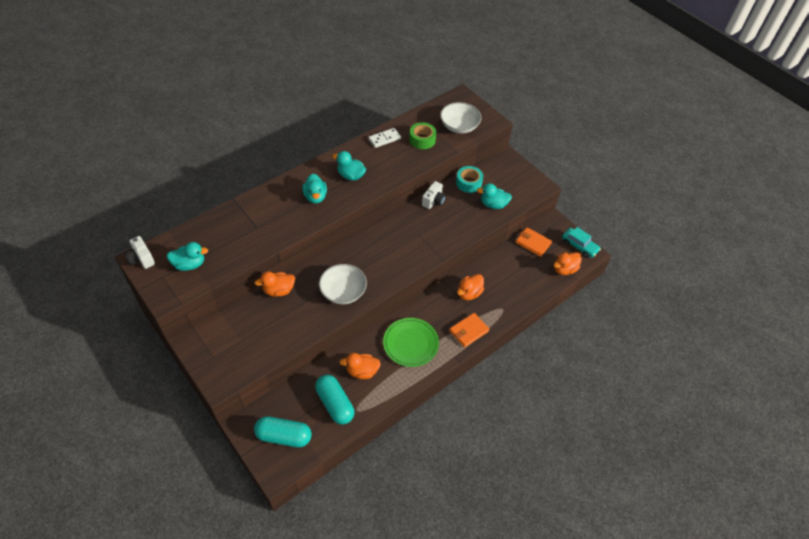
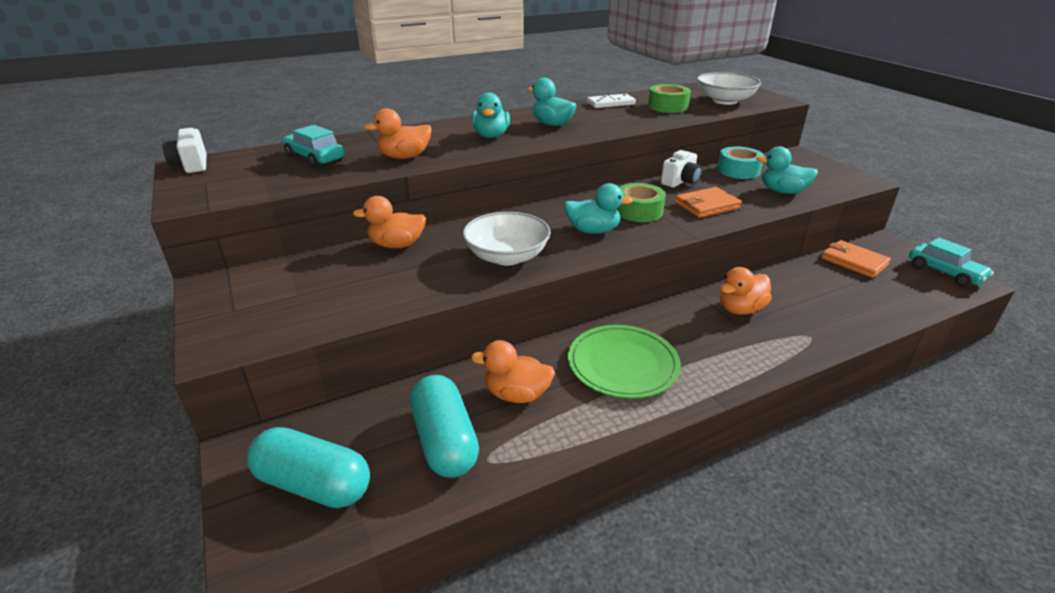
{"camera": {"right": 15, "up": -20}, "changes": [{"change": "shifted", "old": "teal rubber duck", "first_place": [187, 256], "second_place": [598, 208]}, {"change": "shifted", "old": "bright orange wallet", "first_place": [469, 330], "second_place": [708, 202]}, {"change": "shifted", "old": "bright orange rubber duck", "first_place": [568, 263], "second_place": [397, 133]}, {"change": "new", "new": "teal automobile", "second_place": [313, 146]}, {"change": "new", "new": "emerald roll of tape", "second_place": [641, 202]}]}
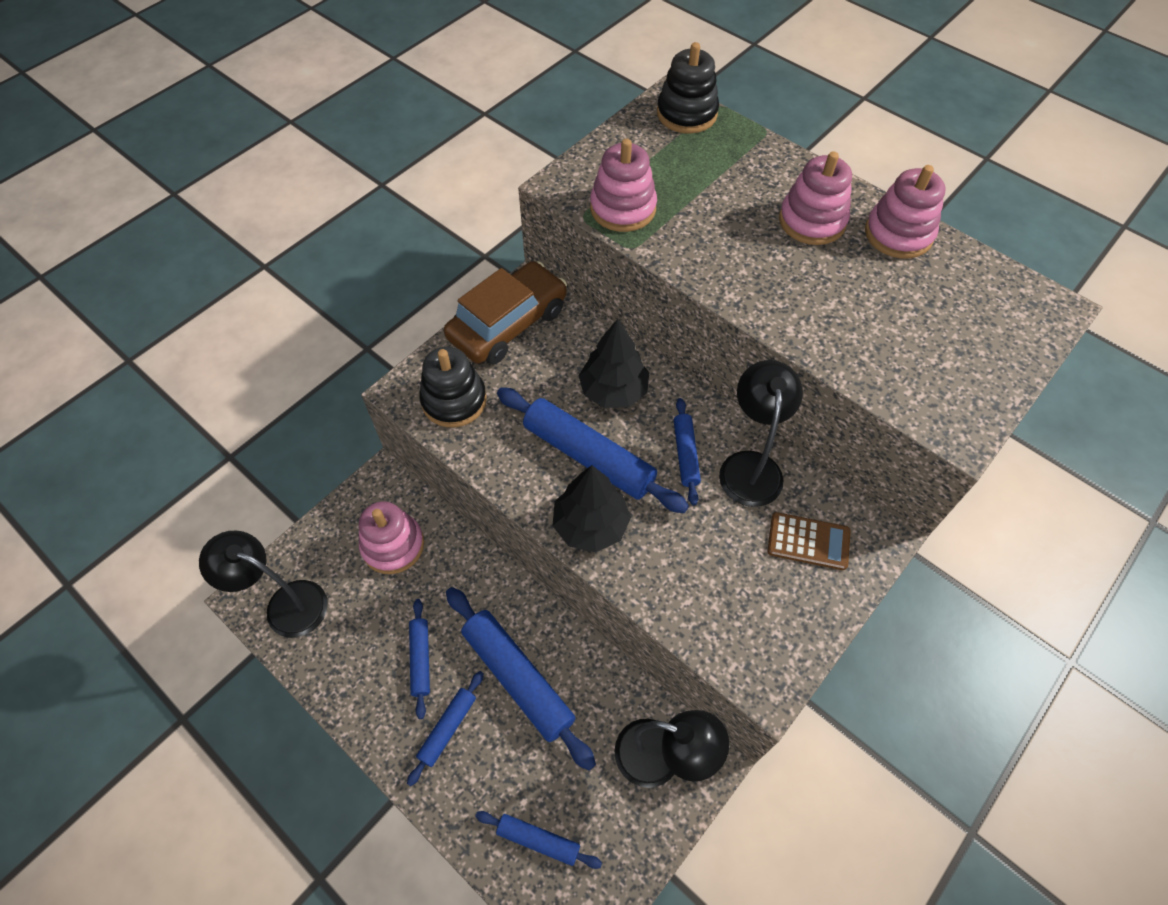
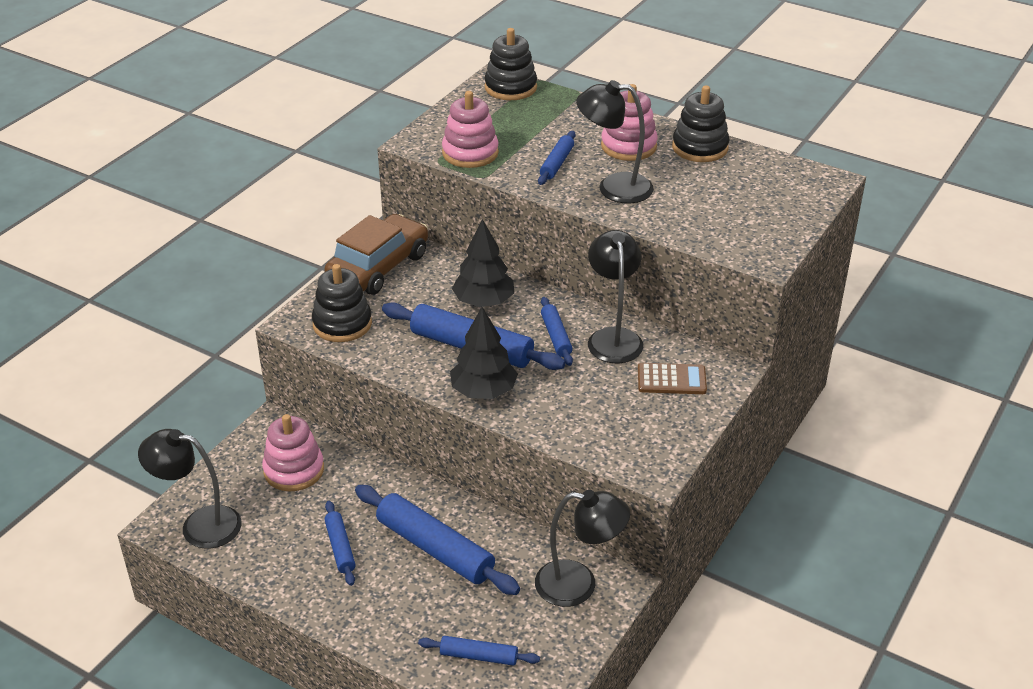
{"camera": {"right": -10, "up": -20}, "changes": [{"change": "shifted", "old": "cobalt pastry roller", "first_place": [445, 728], "second_place": [557, 158]}, {"change": "repainted", "old": "pink stacking toy", "new": "jet-black stacking toy", "first_place": [905, 212], "second_place": [700, 123]}, {"change": "new", "new": "jet-black reading lamp", "second_place": [615, 141]}]}
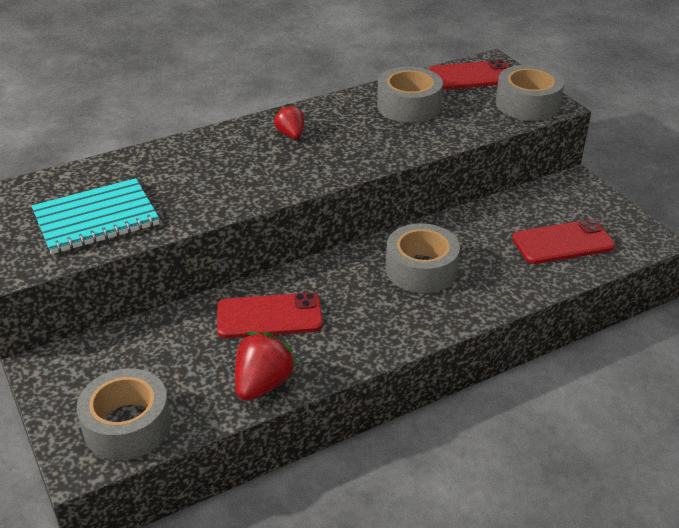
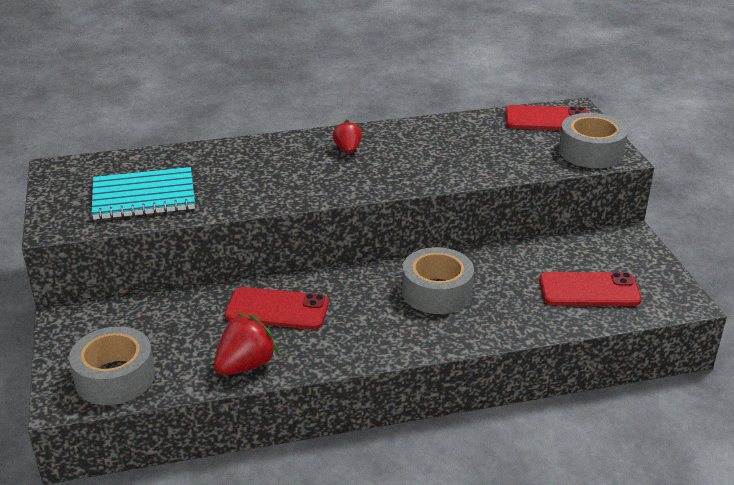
{"camera": {"right": 15, "up": -5}, "changes": [{"change": "gone", "old": "grey roll of tape", "first_place": [410, 94]}]}
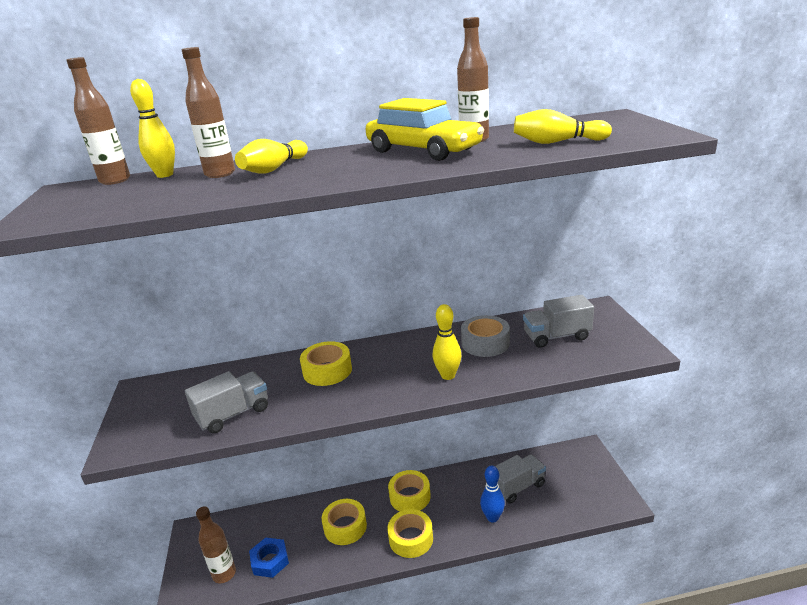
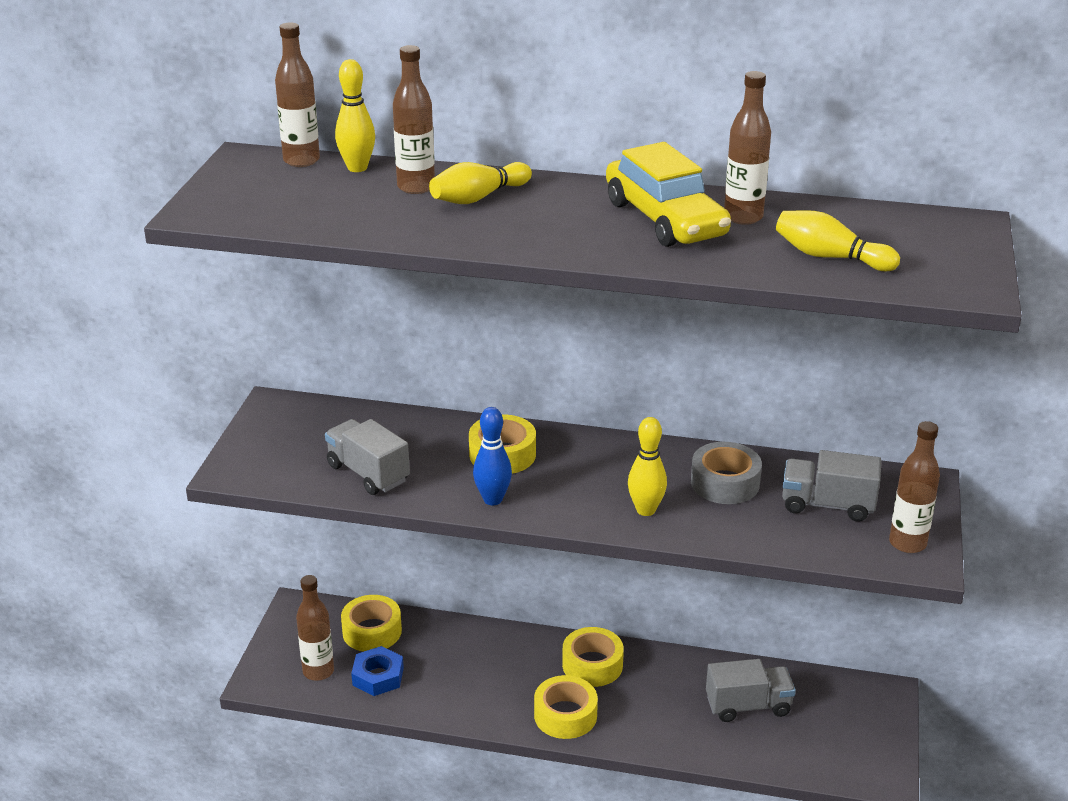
{"camera": {"right": 20, "up": 5}, "changes": [{"change": "rotated", "old": "grey truck", "first_place": [226, 402], "second_place": [367, 457], "degrees": -120}, {"change": "shifted", "old": "golden roll of tape", "first_place": [344, 522], "second_place": [371, 623]}, {"change": "shifted", "old": "cobalt bowling pin", "first_place": [492, 493], "second_place": [492, 456]}, {"change": "new", "new": "brown flask", "second_place": [914, 487]}]}
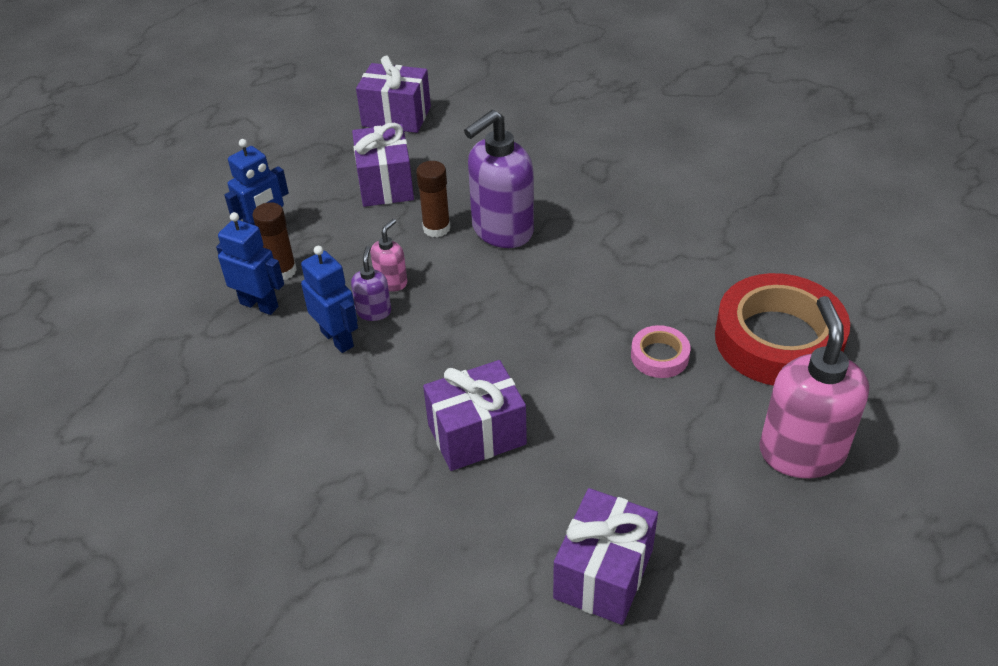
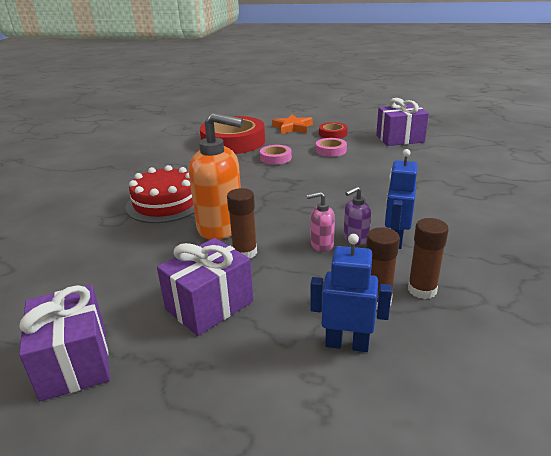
{"camera": {"right": -125, "up": -15}, "changes": [{"change": "swapped", "old": "cobalt toy robot", "new": "brown glue stick", "first_place": [250, 263], "second_place": [428, 258]}, {"change": "gone", "old": "violet gift", "first_place": [475, 415]}, {"change": "repainted", "old": "violet pump bottle", "new": "bright orange pump bottle", "first_place": [499, 179], "second_place": [216, 176]}, {"change": "swapped", "old": "pink pump bottle", "new": "bright orange five-pointed star", "first_place": [814, 387], "second_place": [292, 124]}, {"change": "new", "new": "red cake", "second_place": [160, 194]}, {"change": "new", "new": "pink roll of tape", "second_place": [331, 147]}, {"change": "new", "new": "red roll of tape", "second_place": [333, 130]}]}
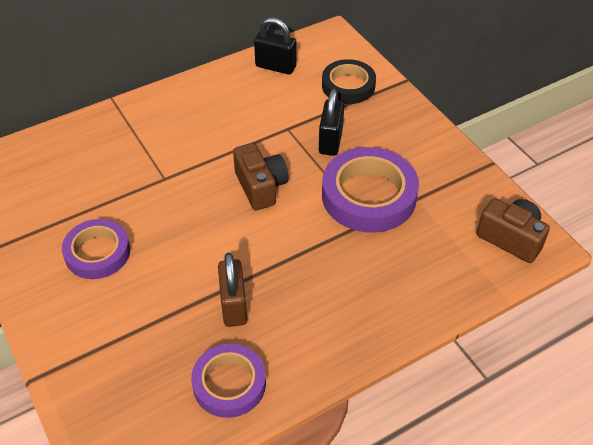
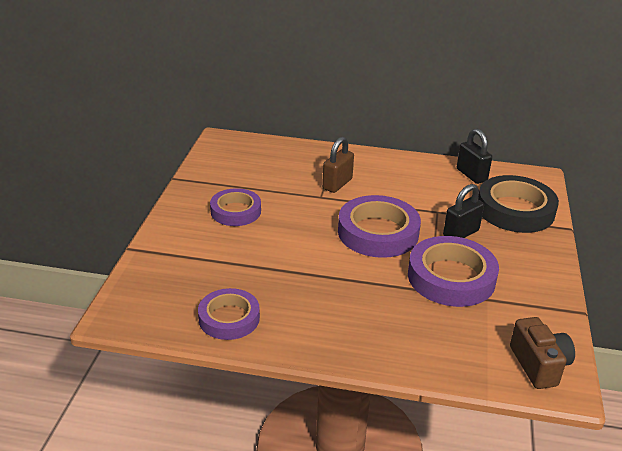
{"camera": {"right": 40, "up": -15}, "changes": [{"change": "shifted", "old": "brown padlock", "first_place": [232, 289], "second_place": [338, 165]}, {"change": "swapped", "old": "brown compact camera", "new": "violet roll of tape", "first_place": [261, 177], "second_place": [379, 226]}, {"change": "scaled", "old": "jet-black roll of tape", "first_place": [349, 81], "second_place": [518, 204], "factor": 1.56}]}
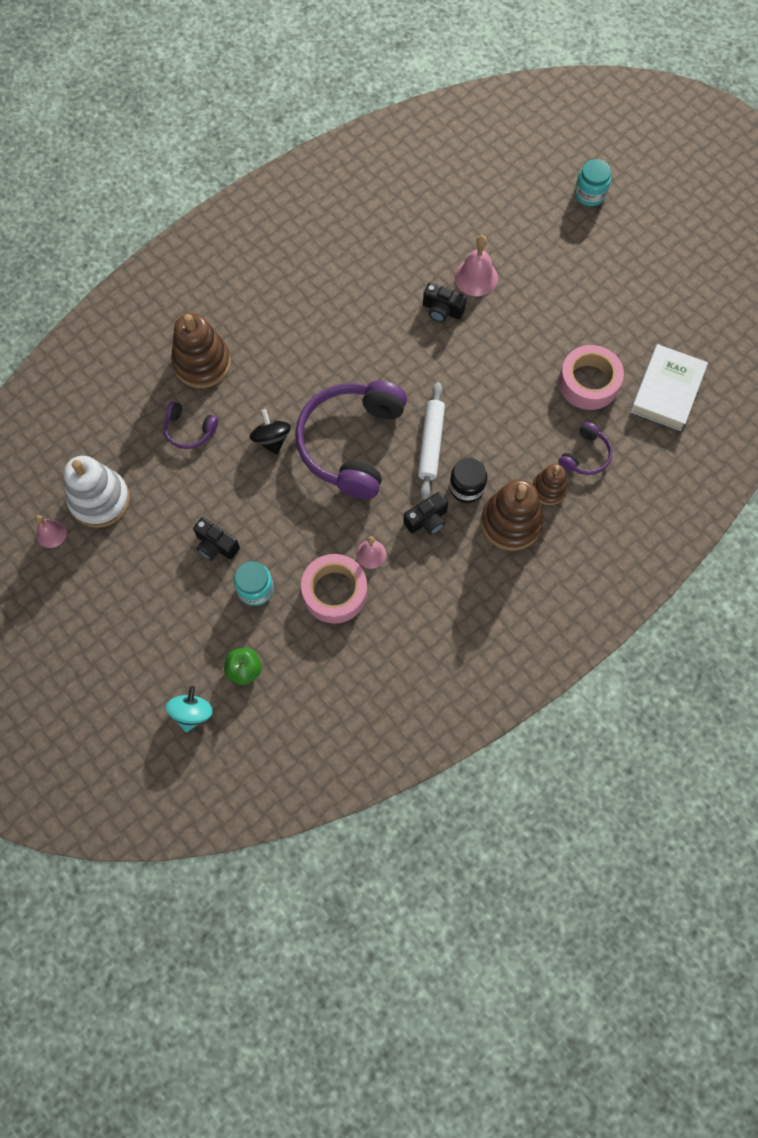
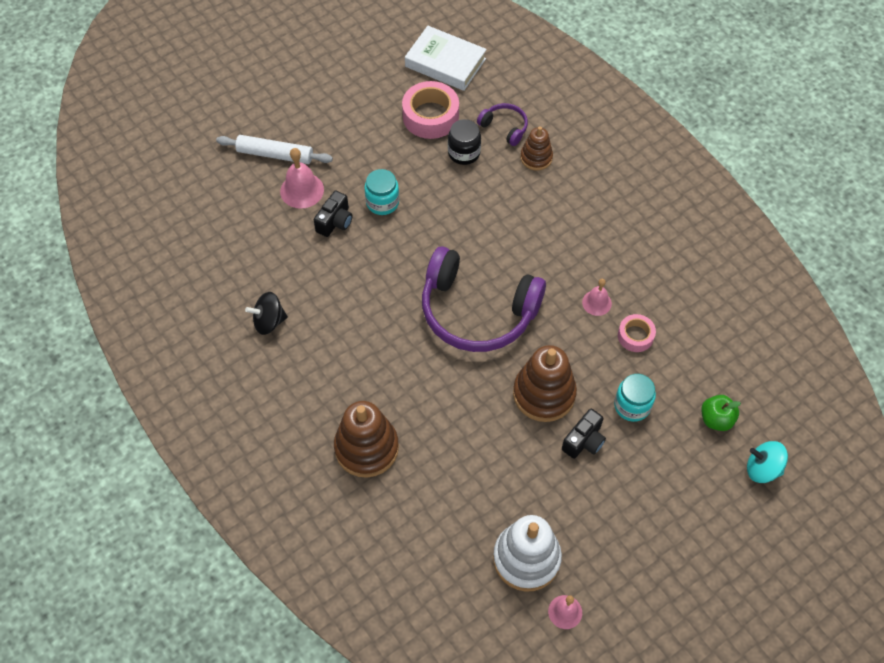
{"camera": {"right": -85, "up": -10}, "changes": [{"change": "gone", "old": "violet headset", "first_place": [190, 425]}, {"change": "shifted", "old": "jet-black spinning top", "first_place": [270, 432], "second_place": [266, 313]}, {"change": "scaled", "old": "pink roll of tape", "first_place": [334, 589], "second_place": [637, 333], "factor": 0.57}, {"change": "gone", "old": "jet-black compact camera", "first_place": [425, 513]}, {"change": "shifted", "old": "white pastry roller", "first_place": [431, 441], "second_place": [274, 149]}, {"change": "shifted", "old": "jet-black jar", "first_place": [468, 480], "second_place": [464, 142]}, {"change": "shifted", "old": "brown stacking toy", "first_place": [512, 515], "second_place": [545, 383]}, {"change": "shifted", "old": "teal jar", "first_place": [593, 182], "second_place": [381, 192]}]}
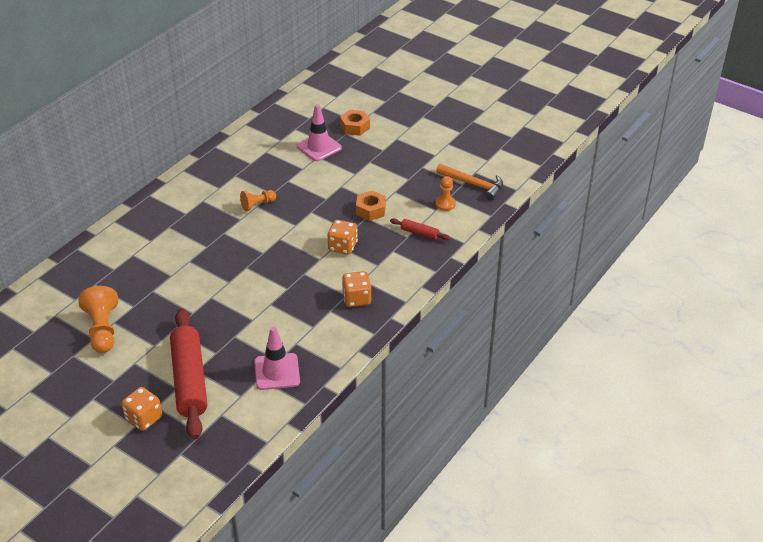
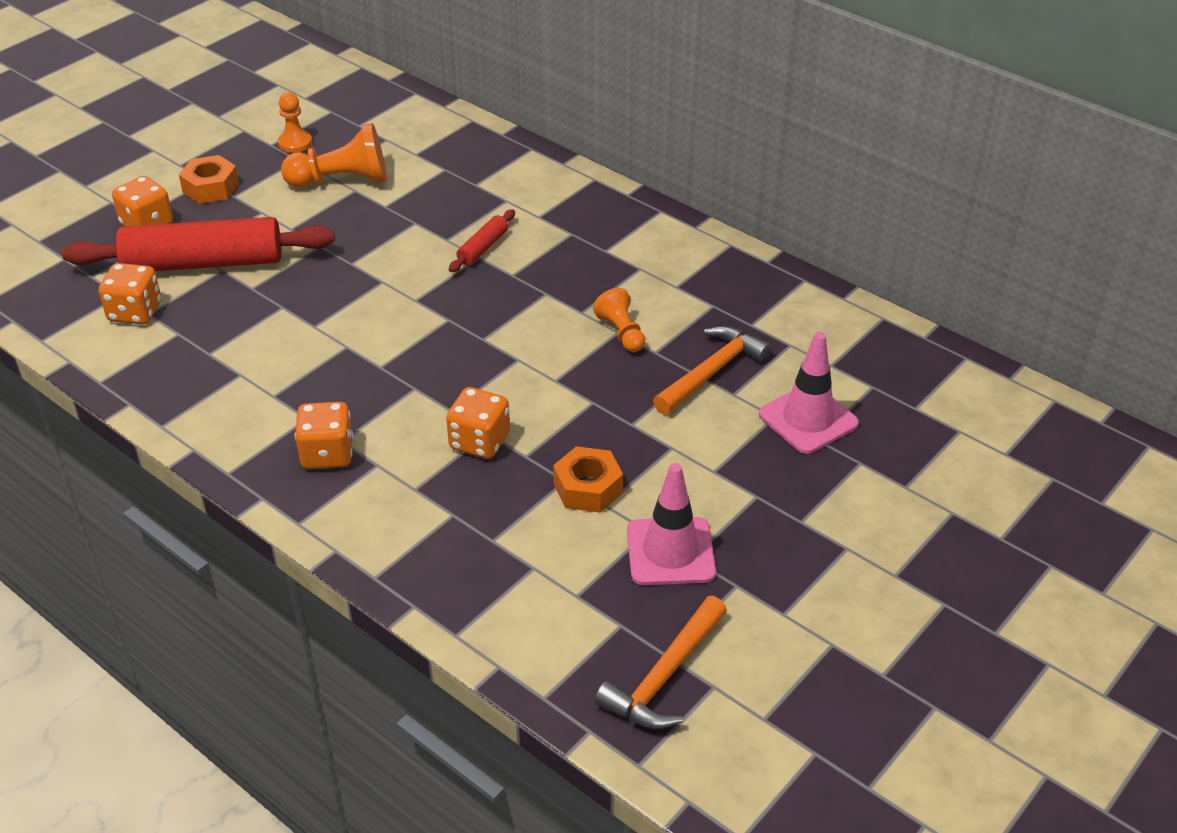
{"camera": {"right": 95, "up": 0}, "changes": [{"change": "shifted", "old": "pink safety cone", "first_place": [277, 358], "second_place": [671, 524]}, {"change": "shifted", "old": "bright orange nut", "first_place": [355, 123], "second_place": [209, 179]}, {"change": "shifted", "old": "red pastry roller", "first_place": [420, 229], "second_place": [482, 240]}, {"change": "shifted", "old": "bright orange pawn", "first_place": [445, 193], "second_place": [295, 122]}, {"change": "new", "new": "bright orange game die", "second_place": [130, 293]}, {"change": "new", "new": "bright orange claw hammer", "second_place": [712, 370]}]}
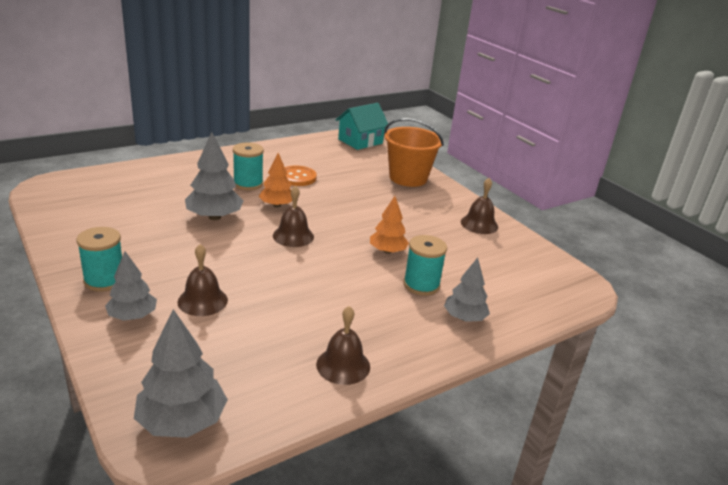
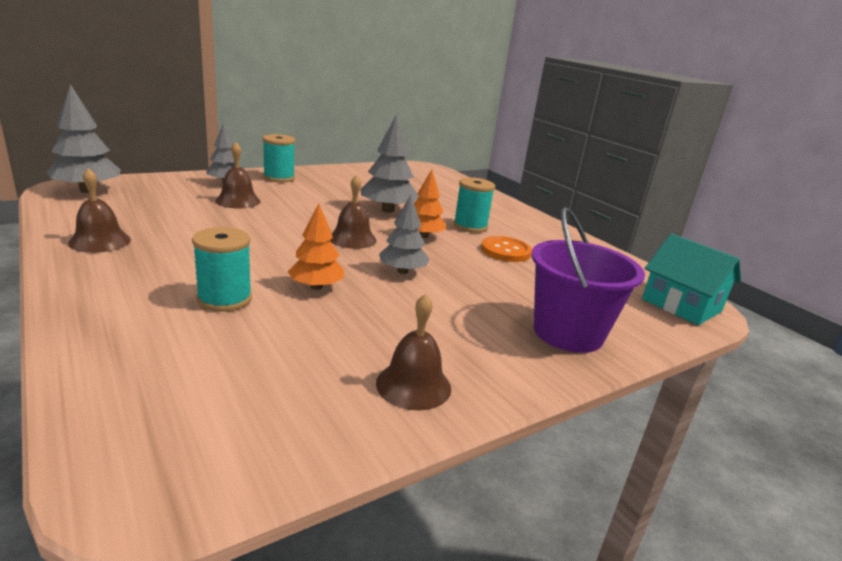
{"camera": {"right": 90, "up": -5}, "changes": [{"change": "repainted", "old": "bright orange pail", "new": "violet pail", "first_place": [414, 152], "second_place": [588, 280]}, {"change": "shifted", "old": "grey fir tree", "first_place": [467, 290], "second_place": [404, 234]}]}
